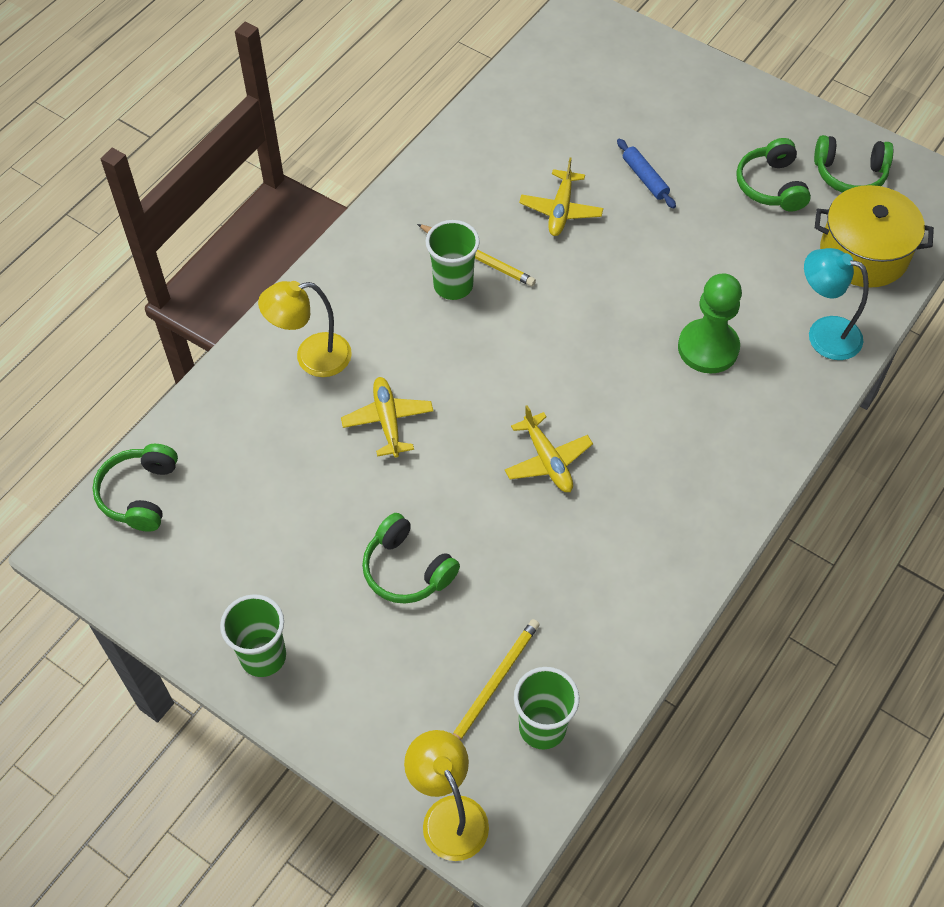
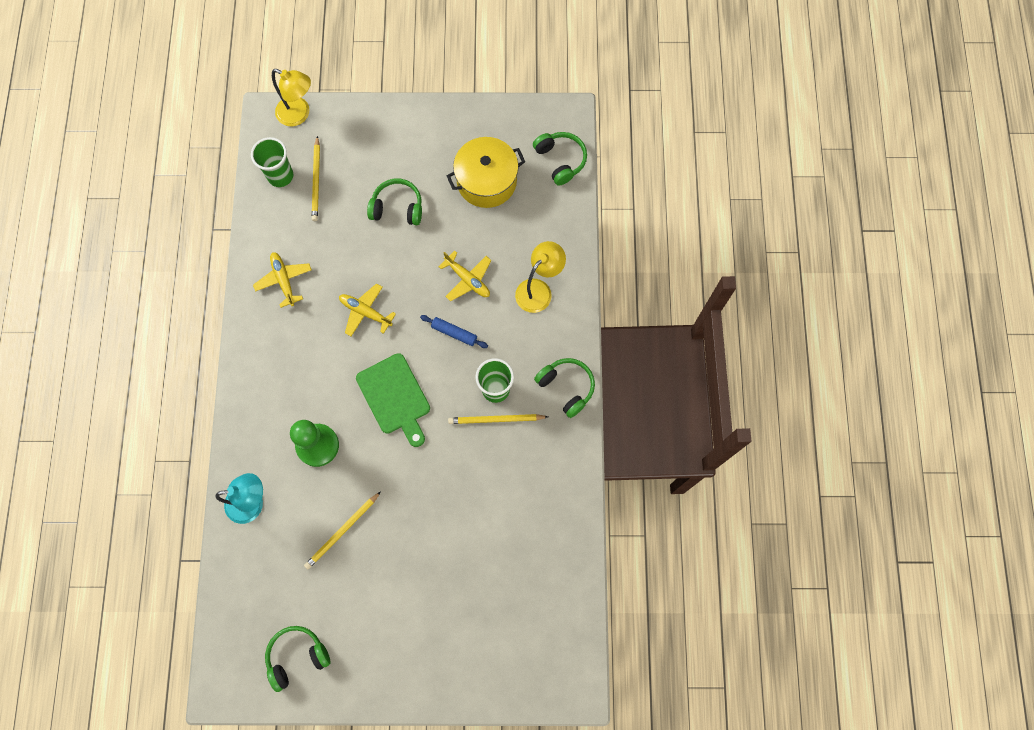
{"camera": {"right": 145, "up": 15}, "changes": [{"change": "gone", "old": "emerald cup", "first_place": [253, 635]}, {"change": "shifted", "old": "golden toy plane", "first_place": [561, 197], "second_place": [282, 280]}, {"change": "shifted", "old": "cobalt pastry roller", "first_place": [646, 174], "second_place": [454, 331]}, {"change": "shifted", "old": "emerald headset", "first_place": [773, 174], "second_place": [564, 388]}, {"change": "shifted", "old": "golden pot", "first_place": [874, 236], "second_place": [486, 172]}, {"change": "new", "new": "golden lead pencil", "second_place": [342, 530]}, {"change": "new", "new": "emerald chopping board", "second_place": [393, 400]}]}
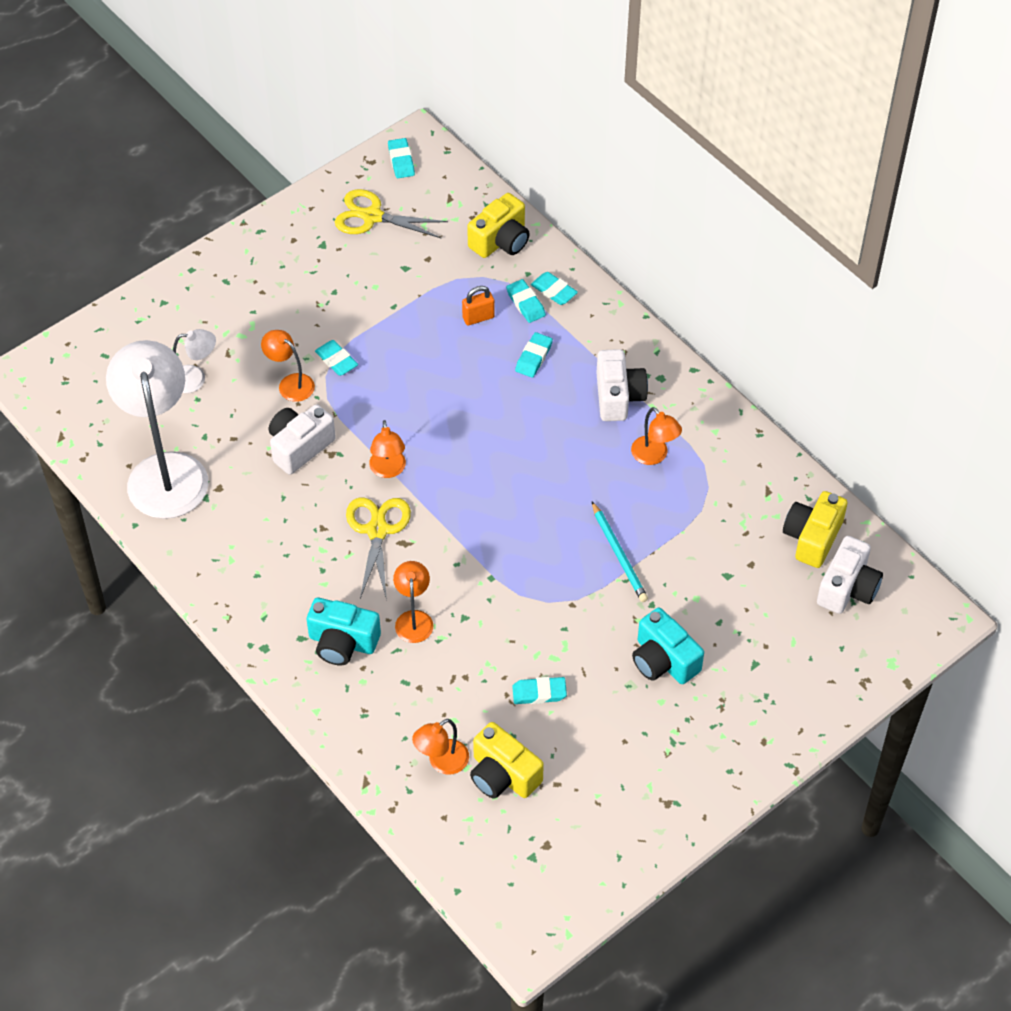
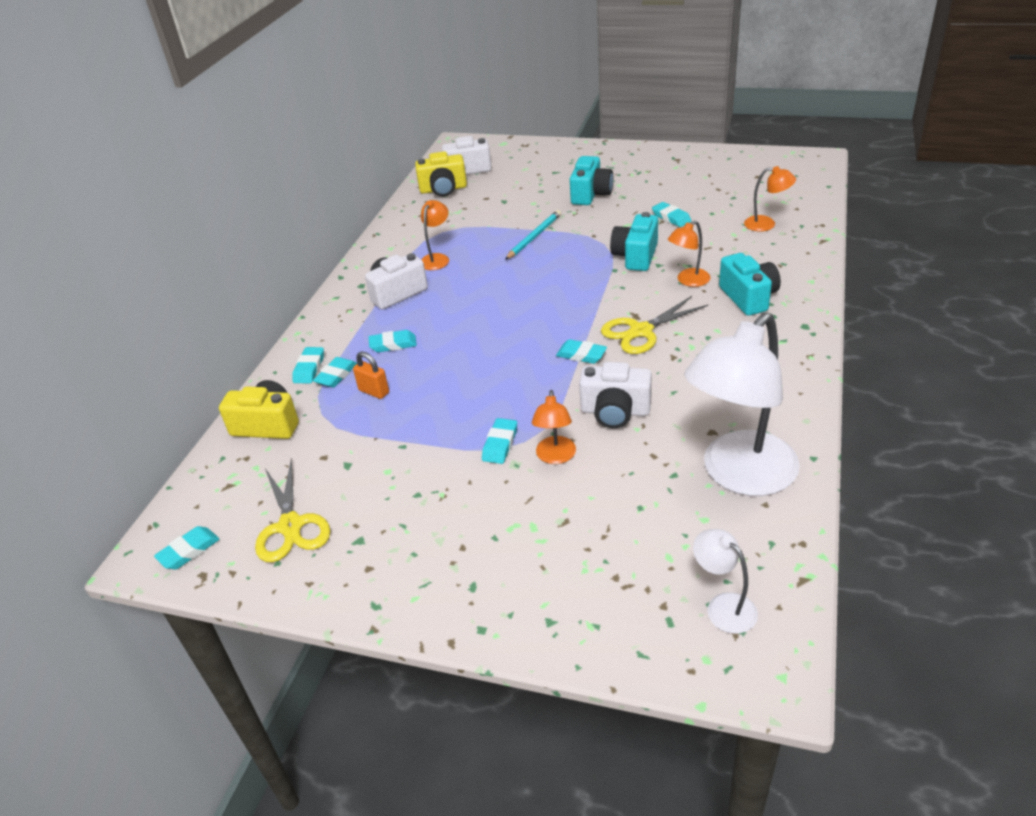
{"camera": {"right": -120, "up": -15}, "changes": [{"change": "shifted", "old": "white reading lamp", "first_place": [194, 361], "second_place": [725, 581]}, {"change": "swapped", "old": "bright orange reading lamp", "new": "teal gum eraser", "first_place": [387, 449], "second_place": [581, 351]}, {"change": "gone", "old": "golden compact camera", "first_place": [507, 760]}, {"change": "new", "new": "teal compact camera", "second_place": [634, 241]}]}
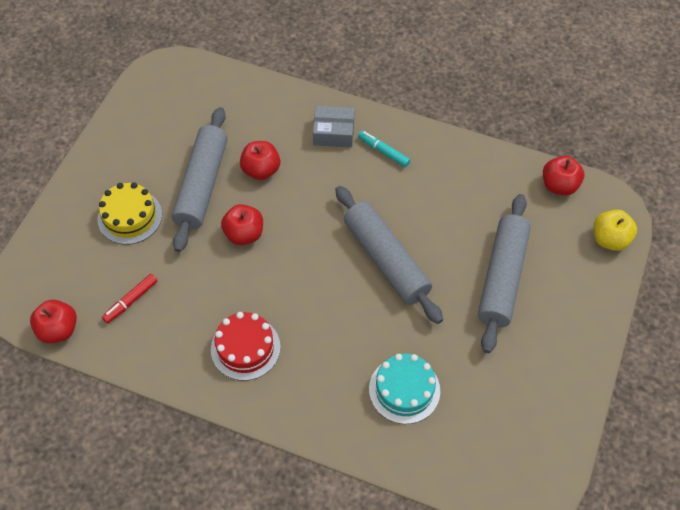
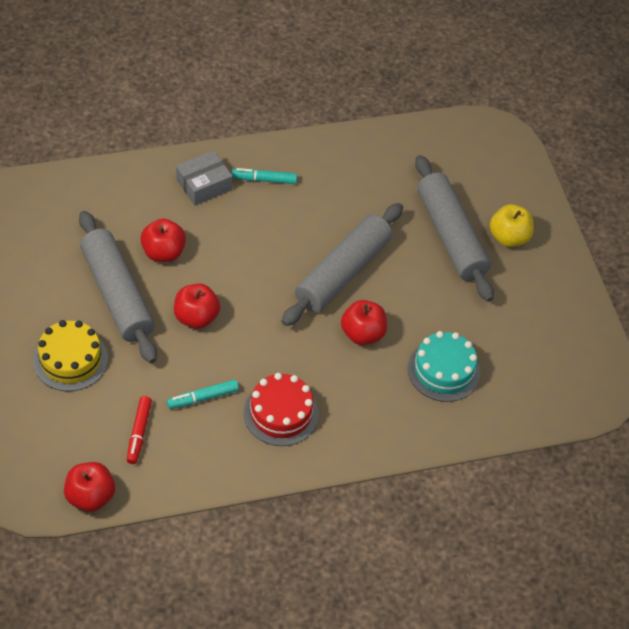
{"camera": {"right": -40, "up": -5}, "changes": [{"change": "rotated", "old": "grey pastry roller", "first_place": [389, 255], "second_place": [342, 264], "degrees": -75}, {"change": "shifted", "old": "red apple", "first_place": [563, 176], "second_place": [364, 322]}, {"change": "shifted", "old": "golden apple", "first_place": [615, 230], "second_place": [512, 225]}, {"change": "new", "new": "teal marker", "second_place": [203, 394]}]}
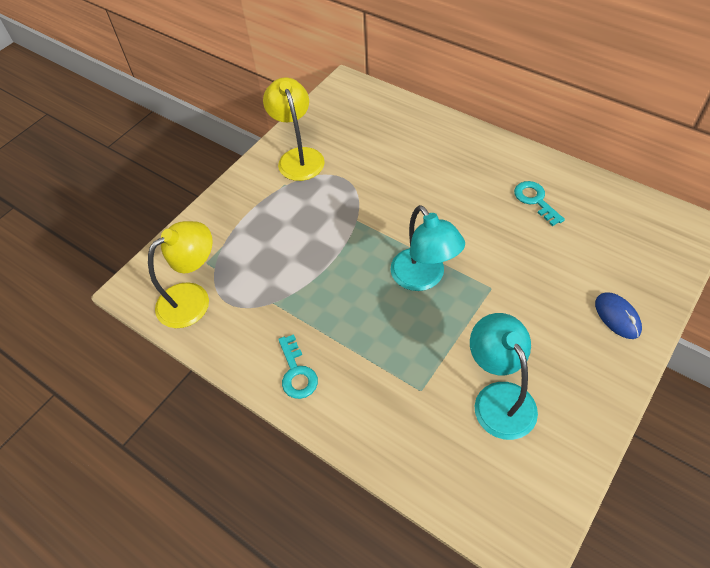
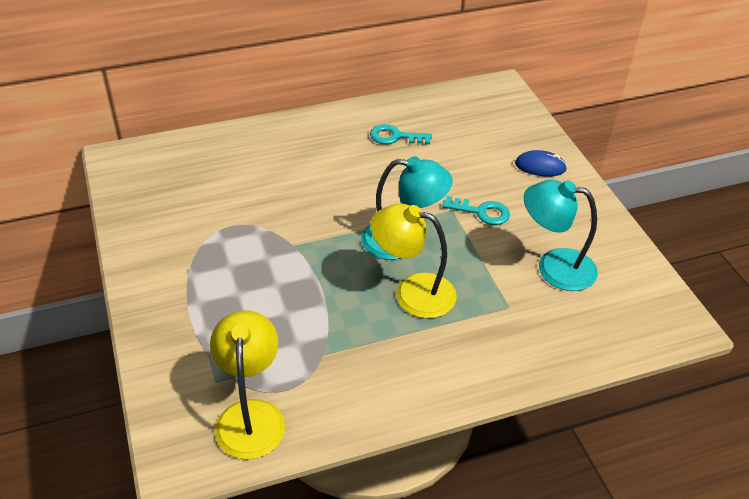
{"camera": {"right": -60, "up": -10}, "changes": [{"change": "shifted", "old": "golden reading lamp", "first_place": [294, 129], "second_place": [413, 260]}, {"change": "shifted", "old": "teal latchkey", "first_place": [298, 366], "second_place": [476, 210]}]}
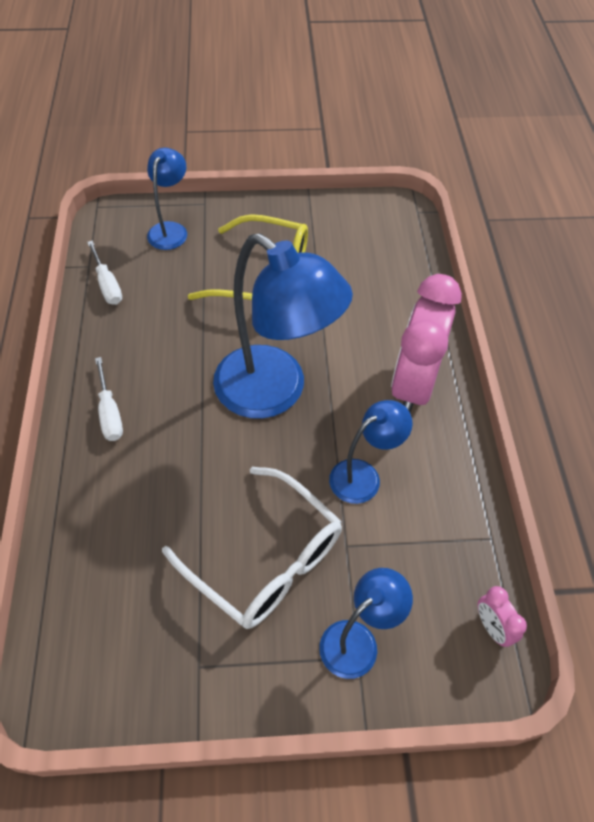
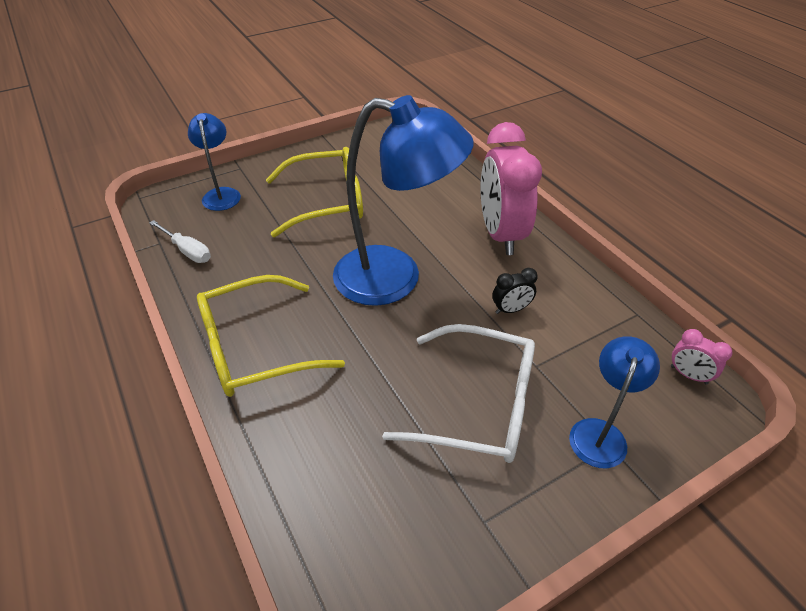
{"camera": {"right": -25, "up": -10}, "changes": [{"change": "swapped", "old": "white hand screwdriver", "new": "golden spectacles", "first_place": [109, 399], "second_place": [271, 336]}, {"change": "swapped", "old": "cobalt reading lamp", "new": "jet-black clock", "first_place": [371, 452], "second_place": [515, 291]}]}
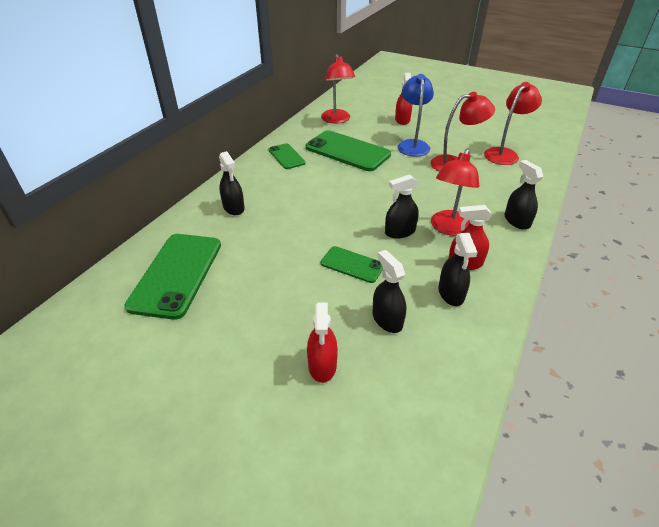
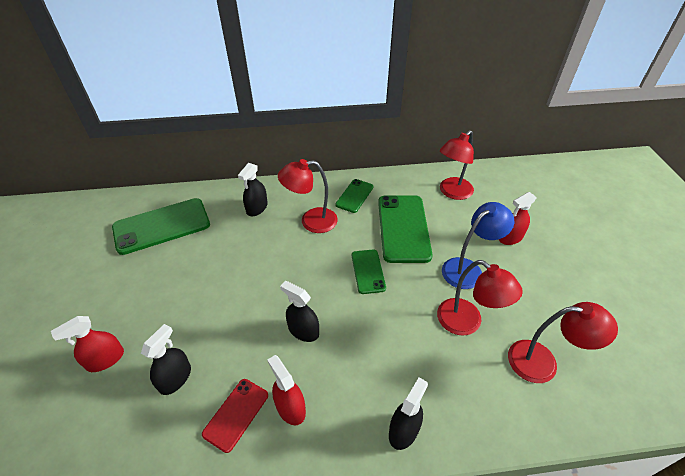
{"camera": {"right": 55, "up": 5}, "changes": [{"change": "shifted", "old": "emerald smartphone", "first_place": [352, 264], "second_place": [369, 272]}, {"change": "shifted", "old": "red reading lamp", "first_place": [455, 192], "second_place": [308, 196]}, {"change": "swapped", "old": "jet-black spray cleaner", "new": "red smartphone", "first_place": [458, 269], "second_place": [235, 416]}]}
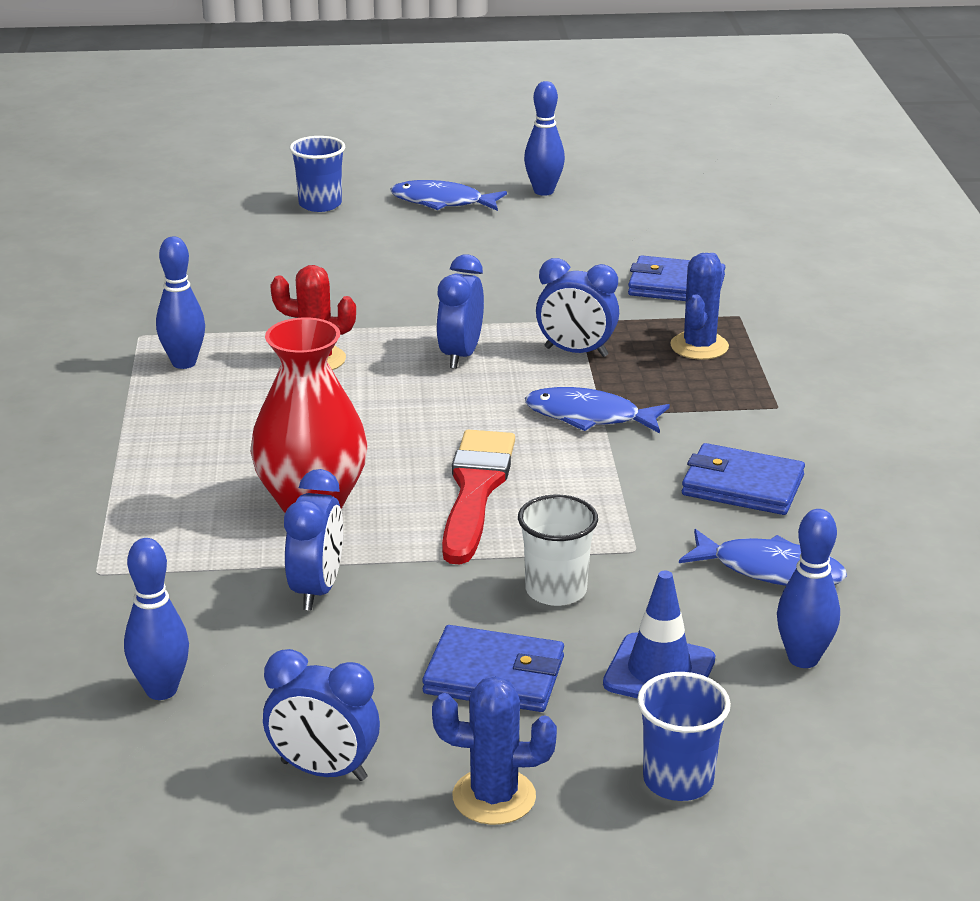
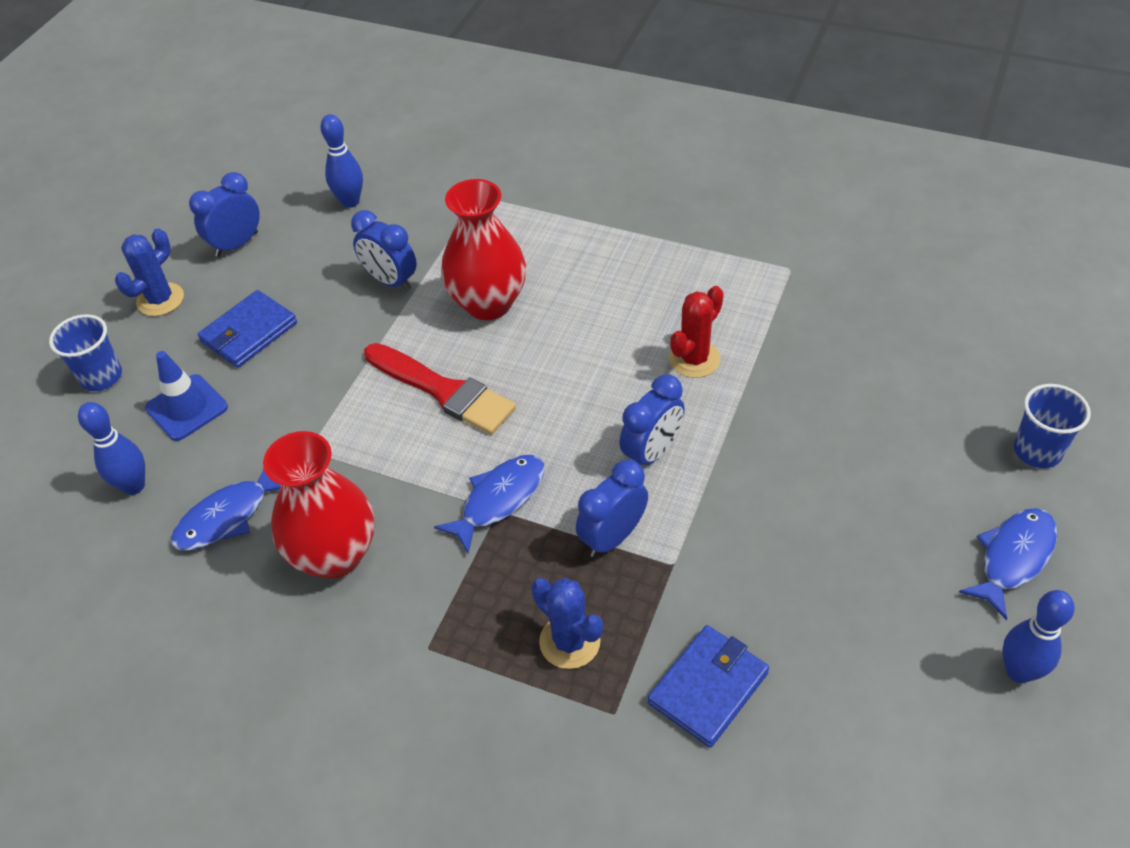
{"camera": {"right": 120, "up": 20}, "changes": [{"change": "gone", "old": "cobalt bowling pin", "first_place": [180, 303]}, {"change": "rotated", "old": "cobalt clock", "first_place": [460, 311], "second_place": [652, 419], "degrees": 90}, {"change": "gone", "old": "white cup", "first_place": [558, 550]}, {"change": "swapped", "old": "cobalt wallet", "new": "red tall vase", "first_place": [743, 479], "second_place": [318, 505]}]}
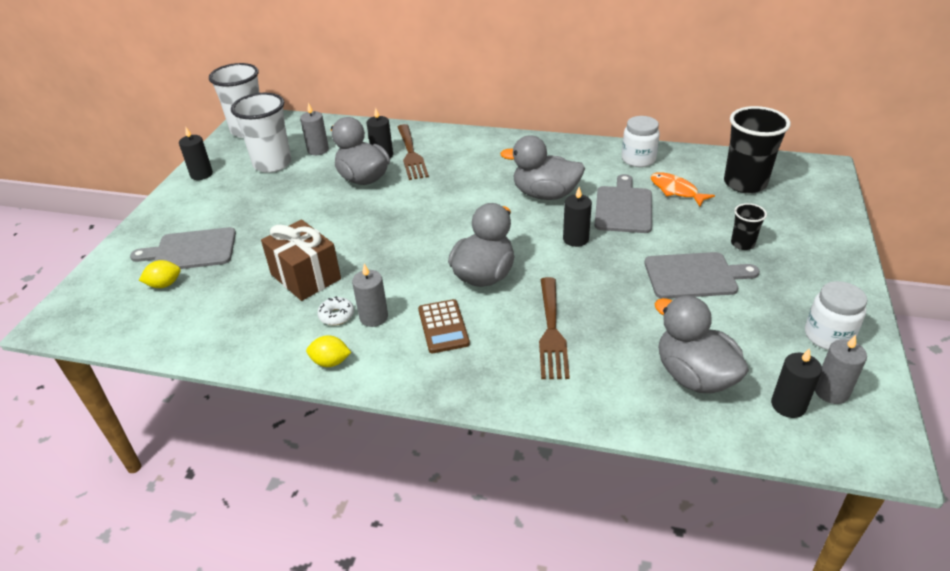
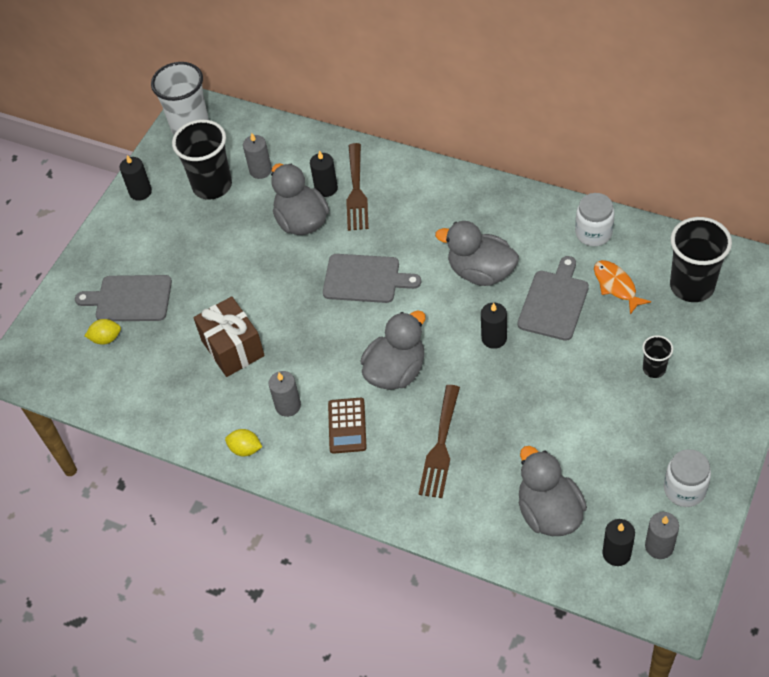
{"camera": {"right": 15, "up": 15}, "changes": [{"change": "repainted", "old": "white cup", "new": "jet-black cup", "first_place": [261, 133], "second_place": [202, 160]}, {"change": "gone", "old": "white glazed donut", "first_place": [335, 310]}, {"change": "shifted", "old": "grey chopping board", "first_place": [702, 275], "second_place": [372, 278]}]}
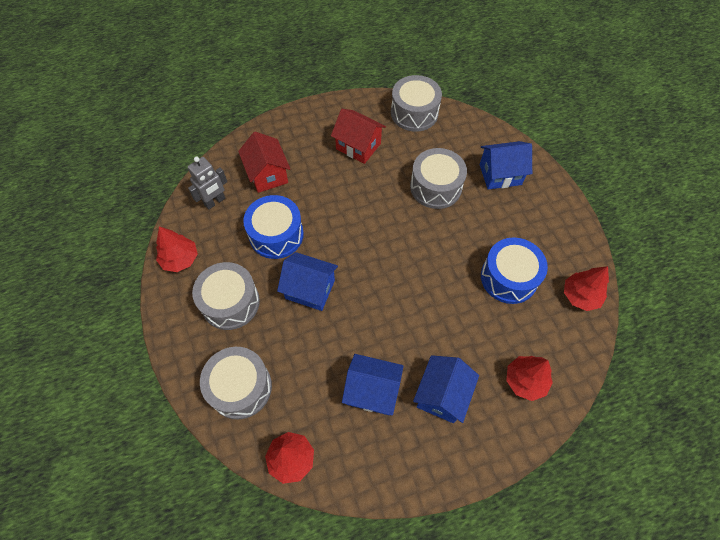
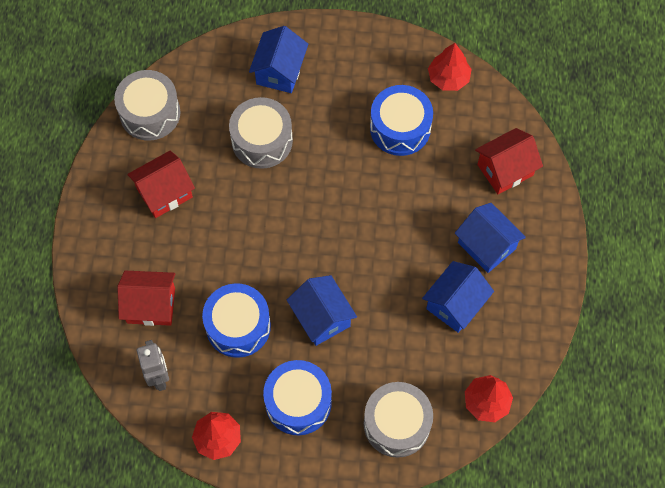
{"camera": {"right": -65, "up": 5}, "changes": [{"change": "repainted", "old": "grey drum", "new": "cobalt drum", "first_place": [226, 296], "second_place": [297, 397]}, {"change": "rotated", "old": "cobalt house", "first_place": [307, 281], "second_place": [322, 310], "degrees": -75}, {"change": "swapped", "old": "red fir tree", "new": "red house", "first_place": [529, 378], "second_place": [509, 161]}]}
